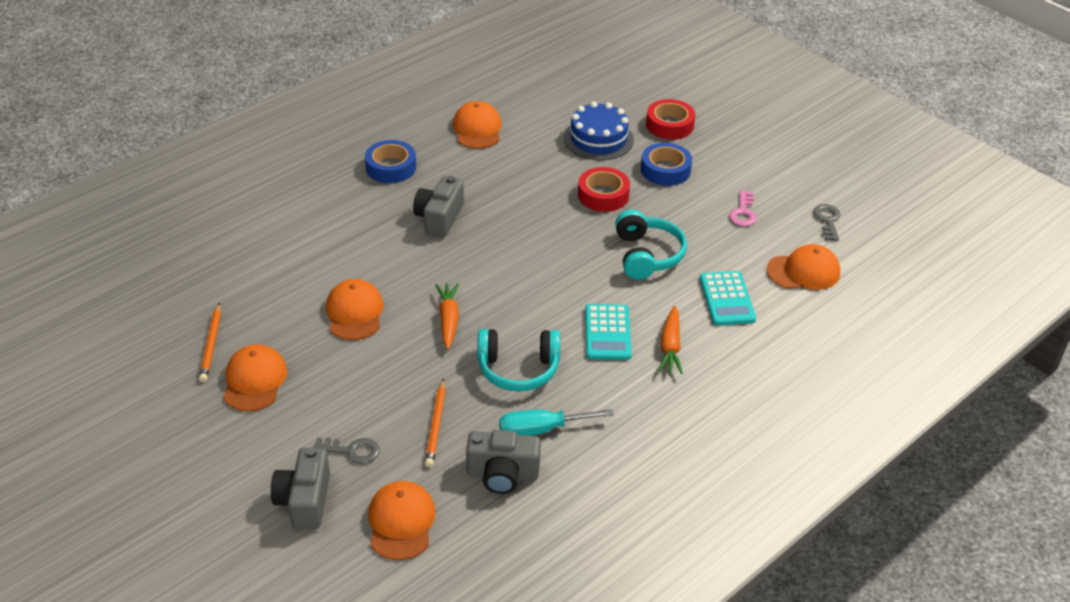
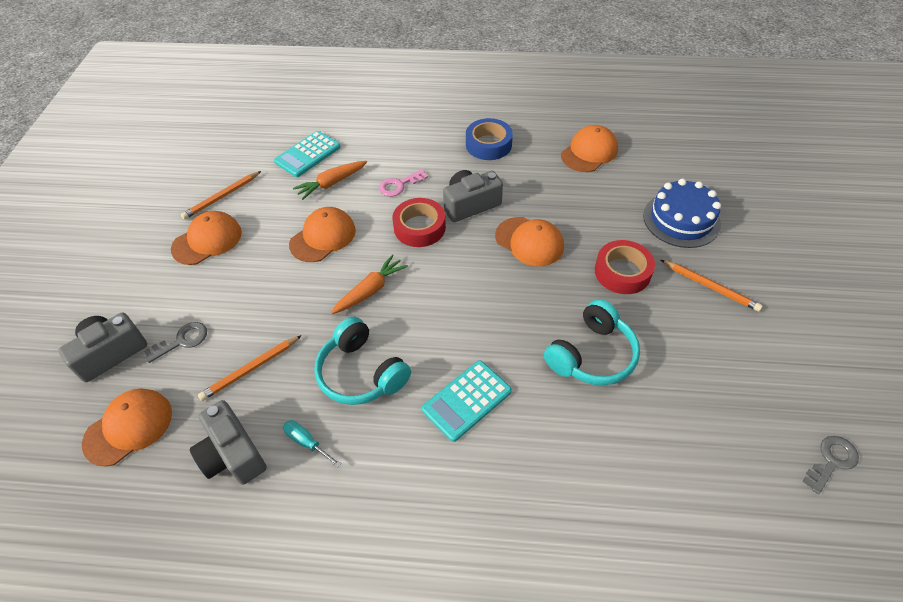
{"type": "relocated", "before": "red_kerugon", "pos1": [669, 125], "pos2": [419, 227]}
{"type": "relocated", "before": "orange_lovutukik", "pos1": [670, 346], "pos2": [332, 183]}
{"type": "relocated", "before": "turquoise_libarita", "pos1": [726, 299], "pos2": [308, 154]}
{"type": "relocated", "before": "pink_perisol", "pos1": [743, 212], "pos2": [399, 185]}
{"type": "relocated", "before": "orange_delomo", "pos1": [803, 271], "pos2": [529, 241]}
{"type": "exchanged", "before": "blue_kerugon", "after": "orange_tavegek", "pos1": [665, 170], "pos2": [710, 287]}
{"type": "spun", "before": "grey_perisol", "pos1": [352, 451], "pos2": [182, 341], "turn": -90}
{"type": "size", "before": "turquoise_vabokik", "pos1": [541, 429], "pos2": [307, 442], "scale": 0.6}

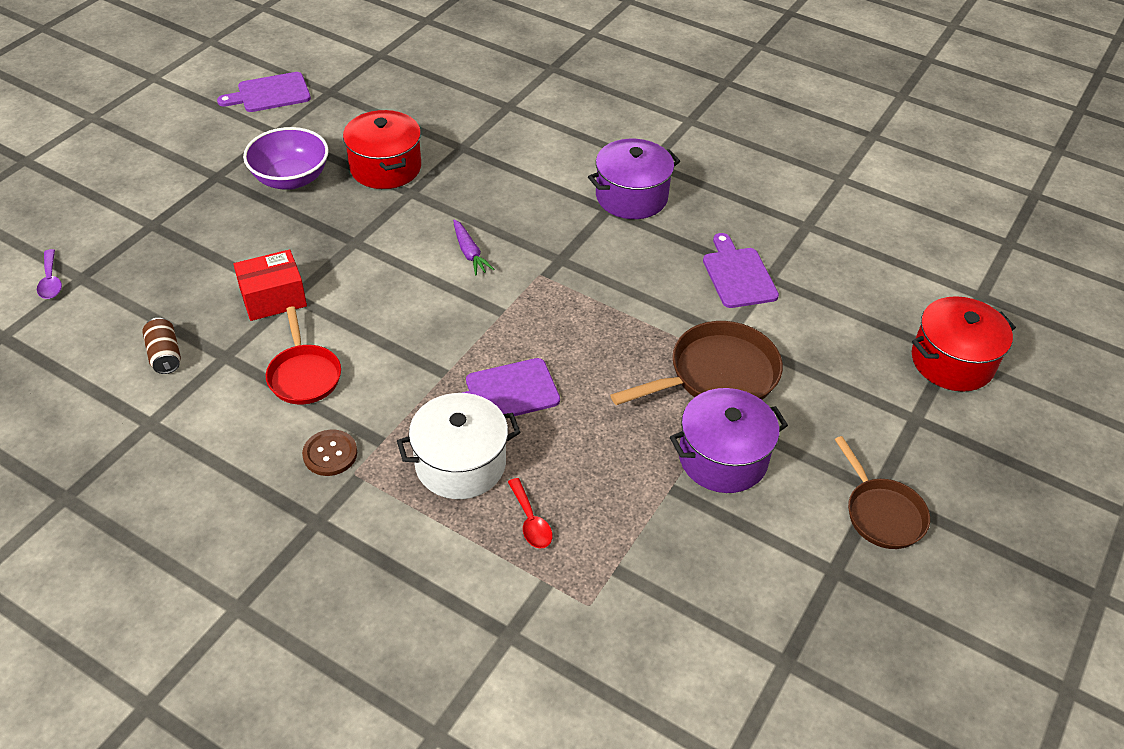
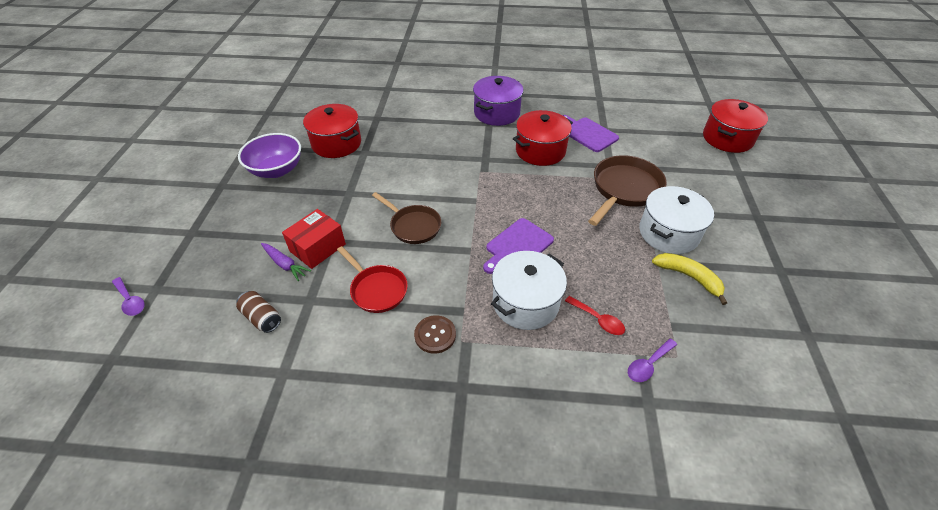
{"type": "missing", "before": "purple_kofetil", "pos1": [270, 93]}
{"type": "appeared", "after": "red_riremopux", "pos2": [540, 151]}
{"type": "appeared", "after": "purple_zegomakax", "pos2": [648, 365]}
{"type": "appeared", "after": "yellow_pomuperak", "pos2": [689, 277]}
{"type": "relocated", "before": "purple_lovutukik", "pos1": [469, 253], "pos2": [285, 264]}
{"type": "relocated", "before": "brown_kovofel", "pos1": [881, 513], "pos2": [413, 226]}
{"type": "colour", "before": "purple_riremopux", "after": "white_riremopux", "pos1": [723, 458], "pos2": [668, 233]}

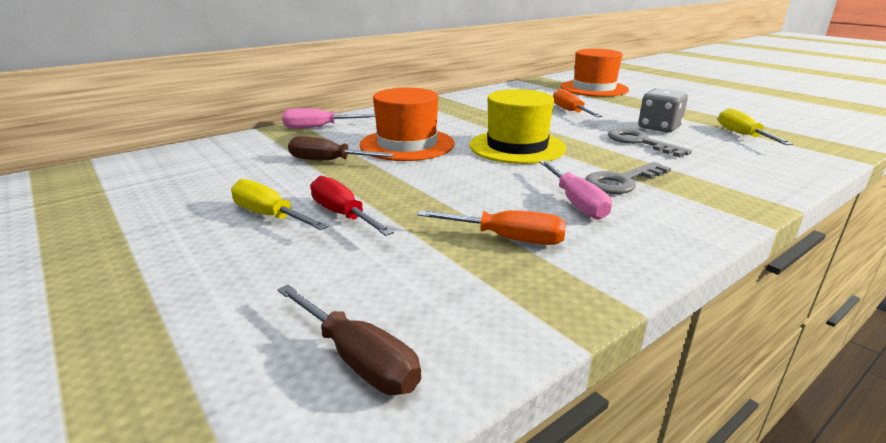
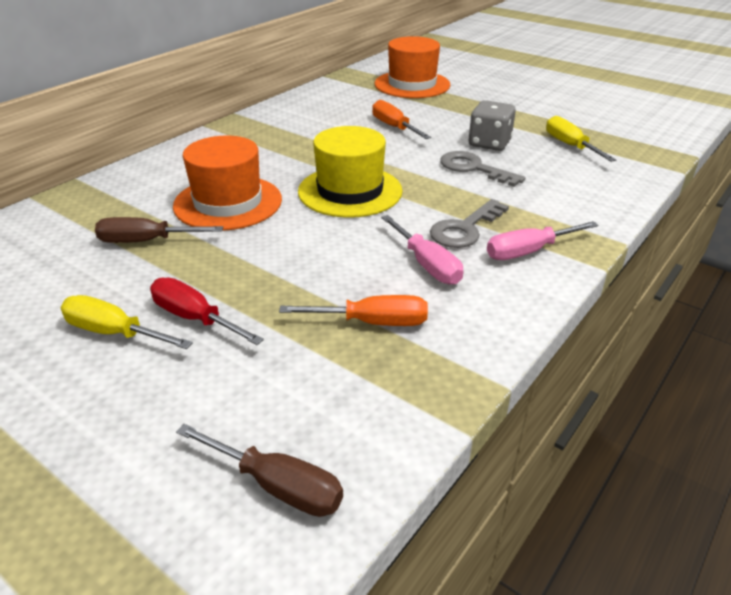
{"type": "relocated", "before": "pink_vabokik", "pos1": [318, 127], "pos2": [528, 251]}

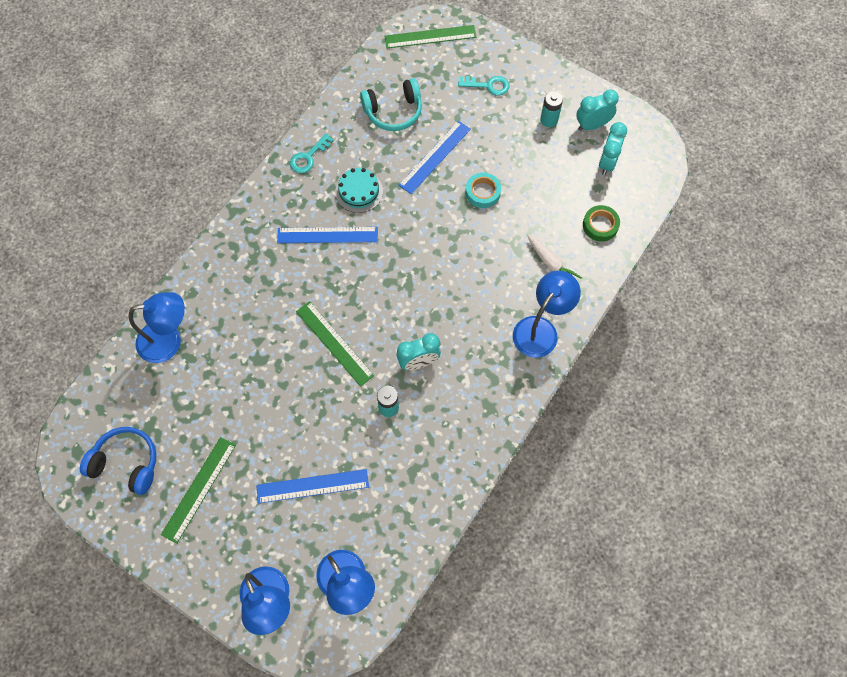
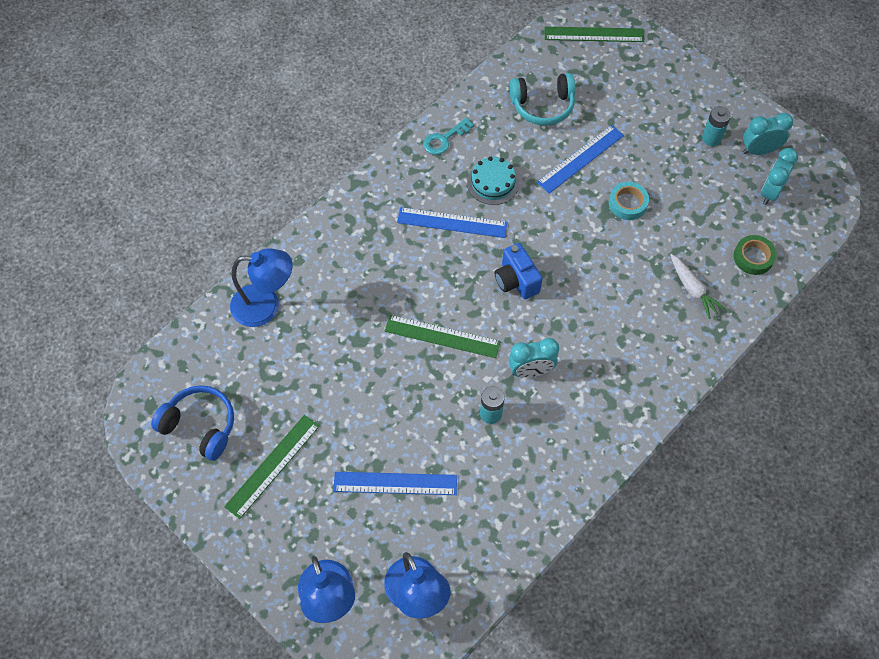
{"type": "missing", "before": "turquoise_perisol", "pos1": [488, 85]}
{"type": "missing", "before": "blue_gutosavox", "pos1": [541, 329]}
{"type": "appeared", "after": "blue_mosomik", "pos2": [516, 281]}
{"type": "spun", "before": "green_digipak", "pos1": [334, 343], "pos2": [442, 336], "turn": -45}

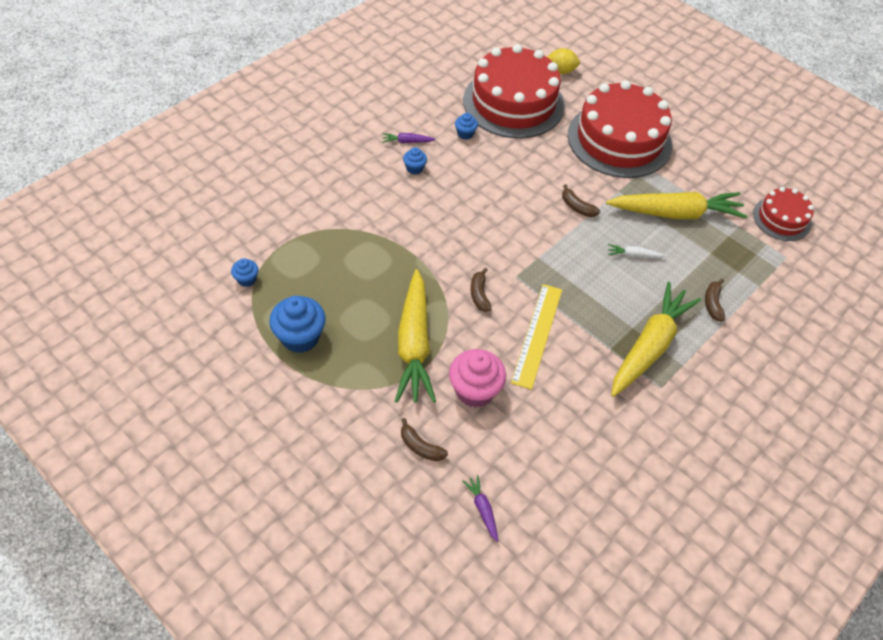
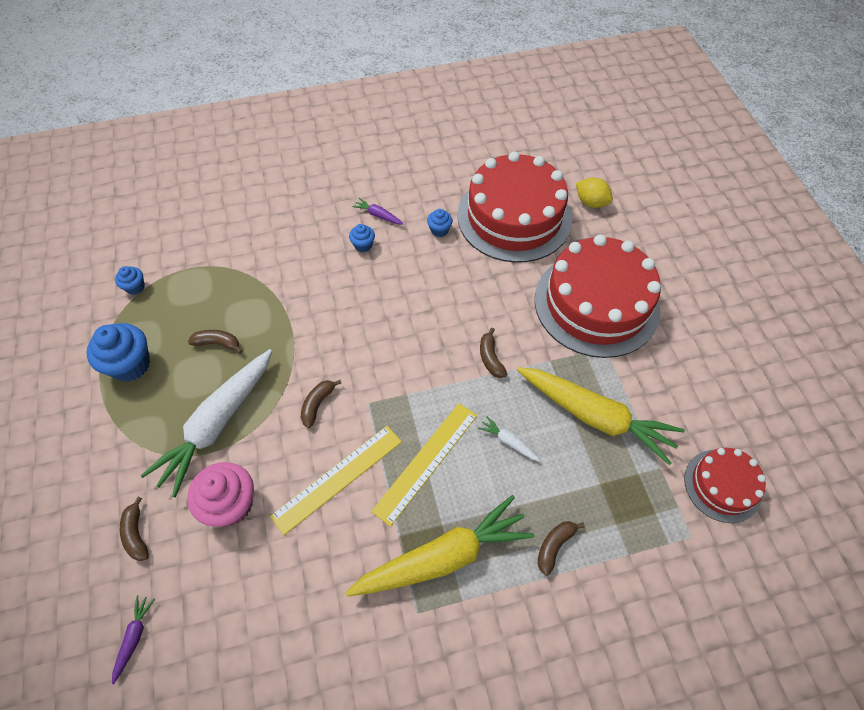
{"type": "appeared", "after": "brown_pomuperak", "pos2": [218, 343]}
{"type": "appeared", "after": "yellow_digipak", "pos2": [426, 462]}
{"type": "colour", "before": "yellow_lovutukik", "after": "white_lovutukik", "pos1": [414, 345], "pos2": [217, 425]}

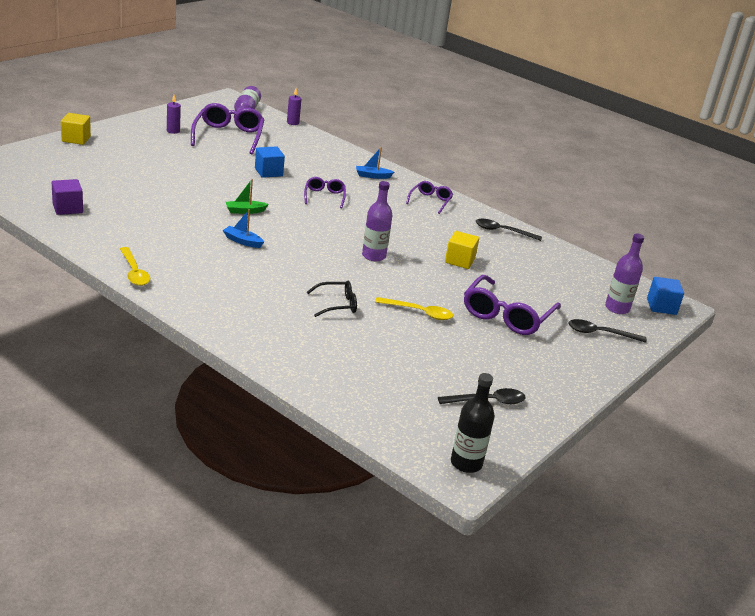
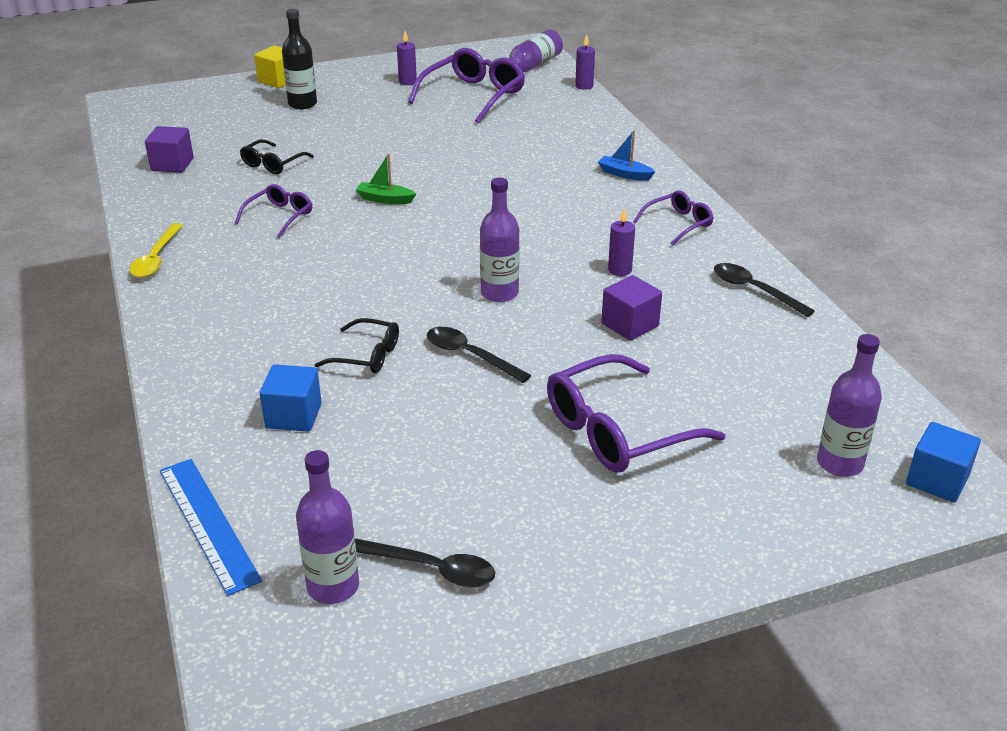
{"type": "missing", "before": "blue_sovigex", "pos1": [242, 241]}
{"type": "missing", "before": "yellow_zegomakax", "pos1": [419, 312]}
{"type": "appeared", "after": "blue_digipak", "pos2": [208, 523]}
{"type": "appeared", "after": "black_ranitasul", "pos2": [273, 164]}
{"type": "appeared", "after": "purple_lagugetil", "pos2": [333, 586]}
{"type": "appeared", "after": "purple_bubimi", "pos2": [619, 270]}
{"type": "relocated", "before": "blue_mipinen", "pos1": [268, 172], "pos2": [293, 416]}
{"type": "relocated", "before": "purple_ranitasul", "pos1": [324, 196], "pos2": [279, 216]}
{"type": "relocated", "before": "black_lagugetil", "pos1": [466, 463], "pos2": [302, 104]}
{"type": "relocated", "before": "black_zegomakax", "pos1": [600, 333], "pos2": [470, 355]}
{"type": "colour", "before": "yellow_mipinen", "after": "purple_mipinen", "pos1": [459, 261], "pos2": [630, 325]}

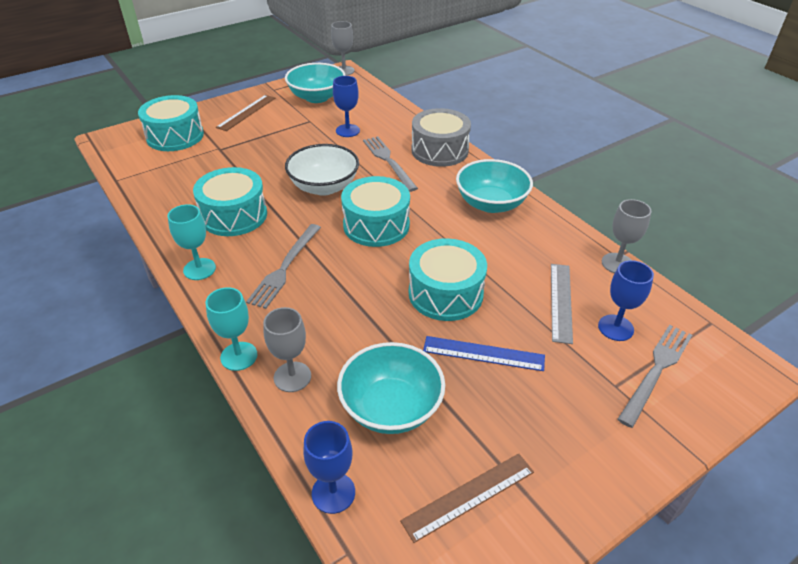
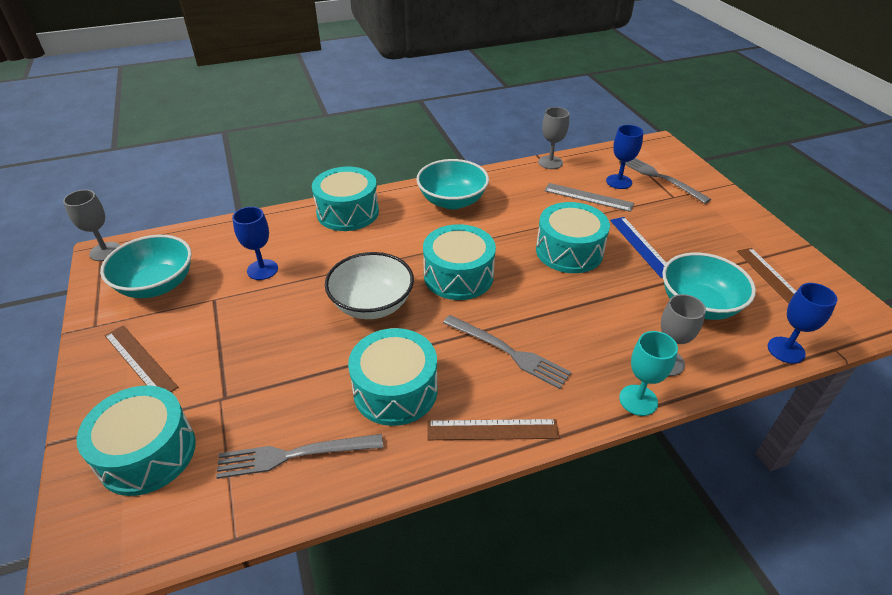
{"type": "relocated", "before": "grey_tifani", "pos1": [388, 161], "pos2": [294, 455]}
{"type": "exchanged", "before": "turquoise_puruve", "after": "brown_digipak", "pos1": [199, 269], "pos2": [492, 429]}
{"type": "colour", "before": "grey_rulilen", "after": "turquoise_rulilen", "pos1": [439, 150], "pos2": [348, 212]}
{"type": "spun", "before": "blue_digipak", "pos1": [483, 353], "pos2": [641, 246], "turn": -45}

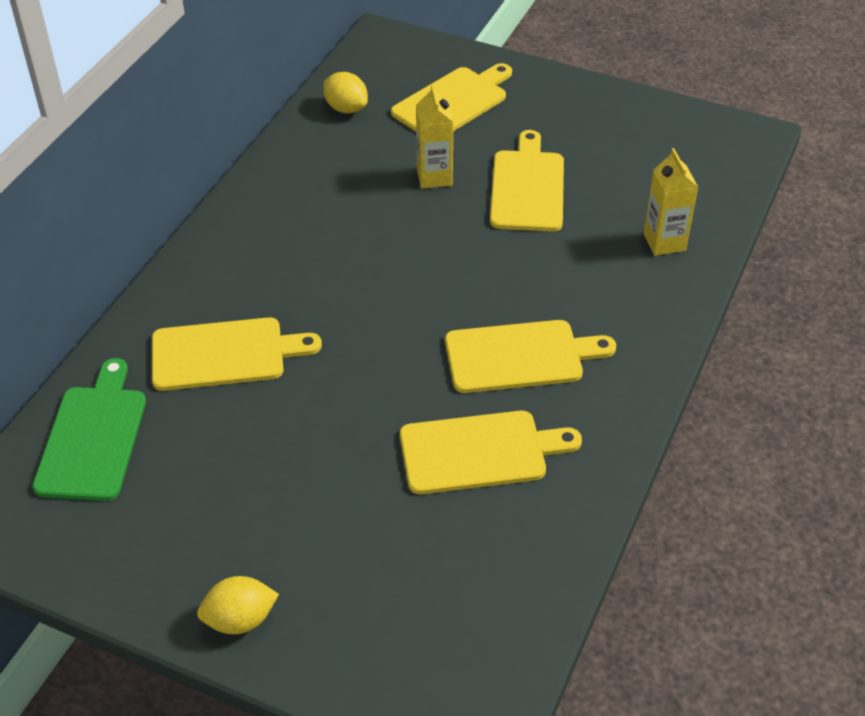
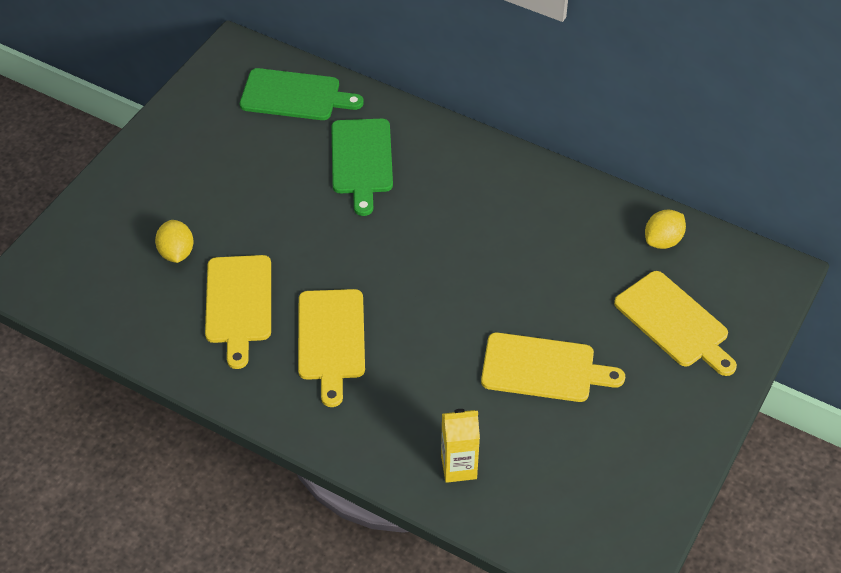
{"type": "missing", "before": "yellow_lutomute", "pos1": [434, 177]}
{"type": "relocated", "before": "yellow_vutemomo", "pos1": [240, 620], "pos2": [176, 253]}
{"type": "colour", "before": "yellow_kofetil", "after": "green_kofetil", "pos1": [225, 354], "pos2": [362, 160]}

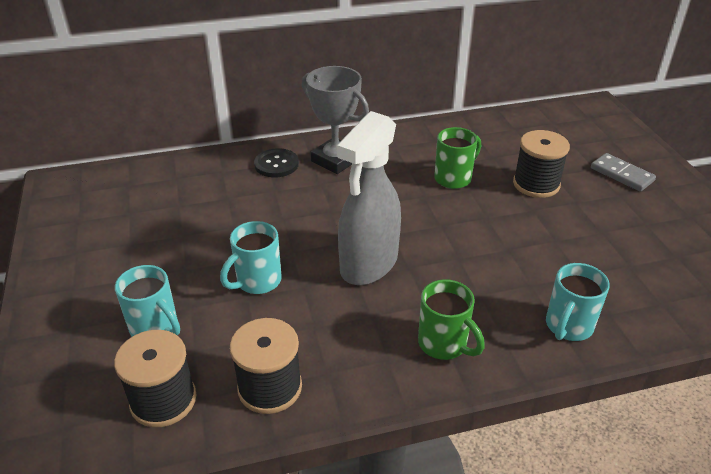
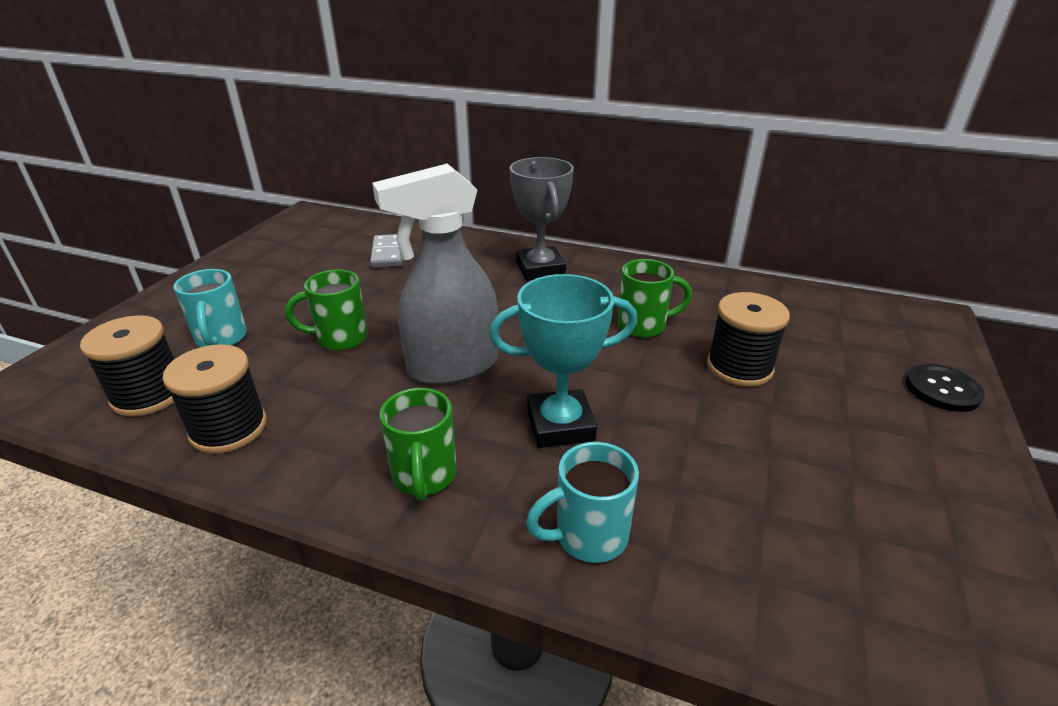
{"type": "appeared", "after": "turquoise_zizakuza", "pos2": [560, 425]}
{"type": "relocated", "before": "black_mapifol", "pos1": [276, 164], "pos2": [942, 389]}
{"type": "relocated", "before": "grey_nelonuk", "pos1": [622, 174], "pos2": [388, 254]}
{"type": "colour", "before": "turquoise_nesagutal", "after": "green_nesagutal", "pos1": [257, 281], "pos2": [340, 338]}

